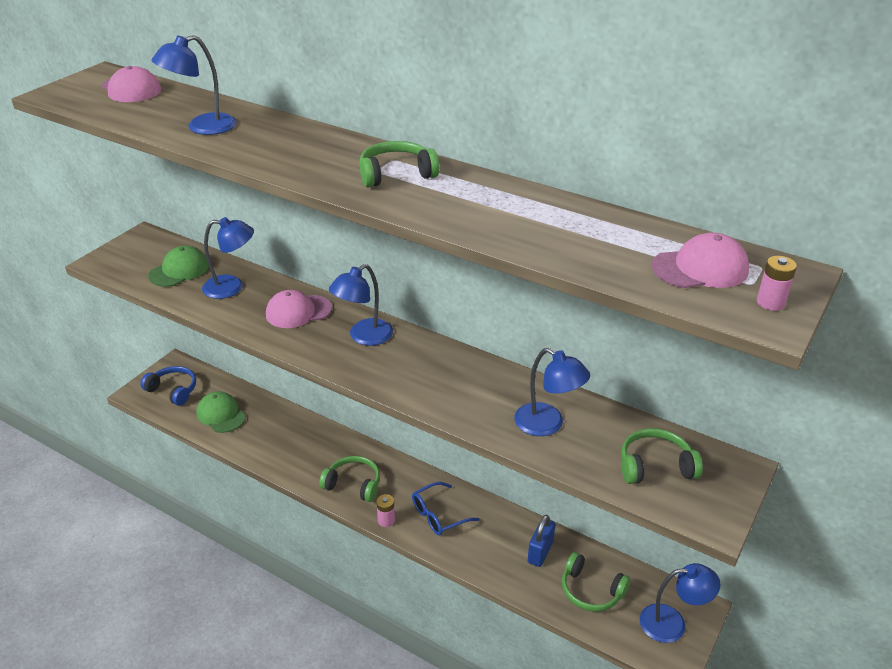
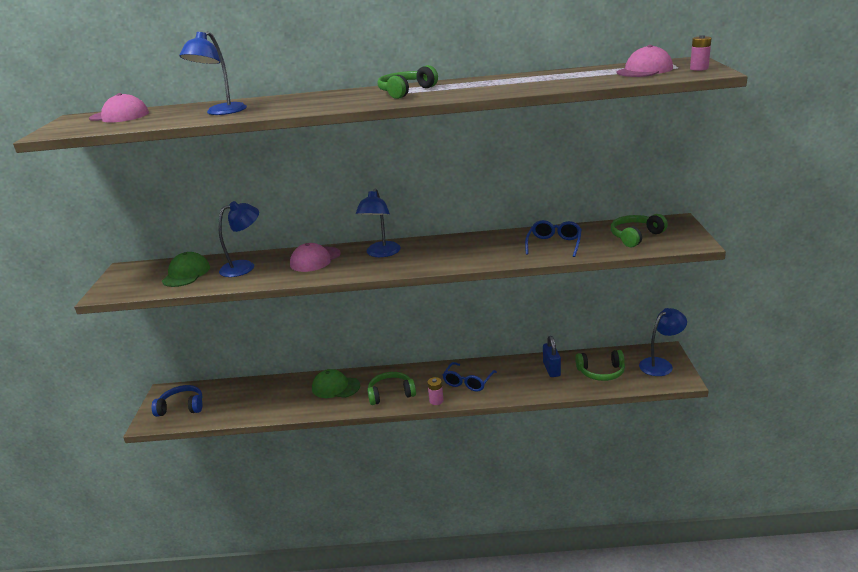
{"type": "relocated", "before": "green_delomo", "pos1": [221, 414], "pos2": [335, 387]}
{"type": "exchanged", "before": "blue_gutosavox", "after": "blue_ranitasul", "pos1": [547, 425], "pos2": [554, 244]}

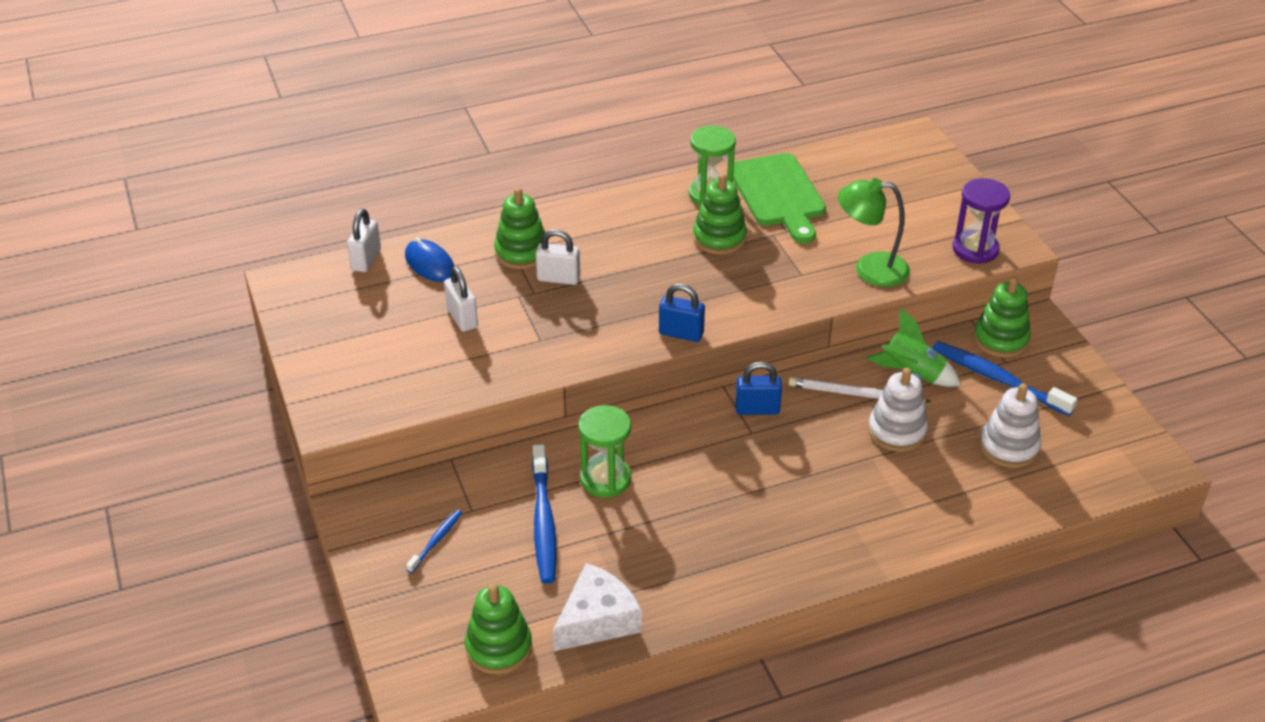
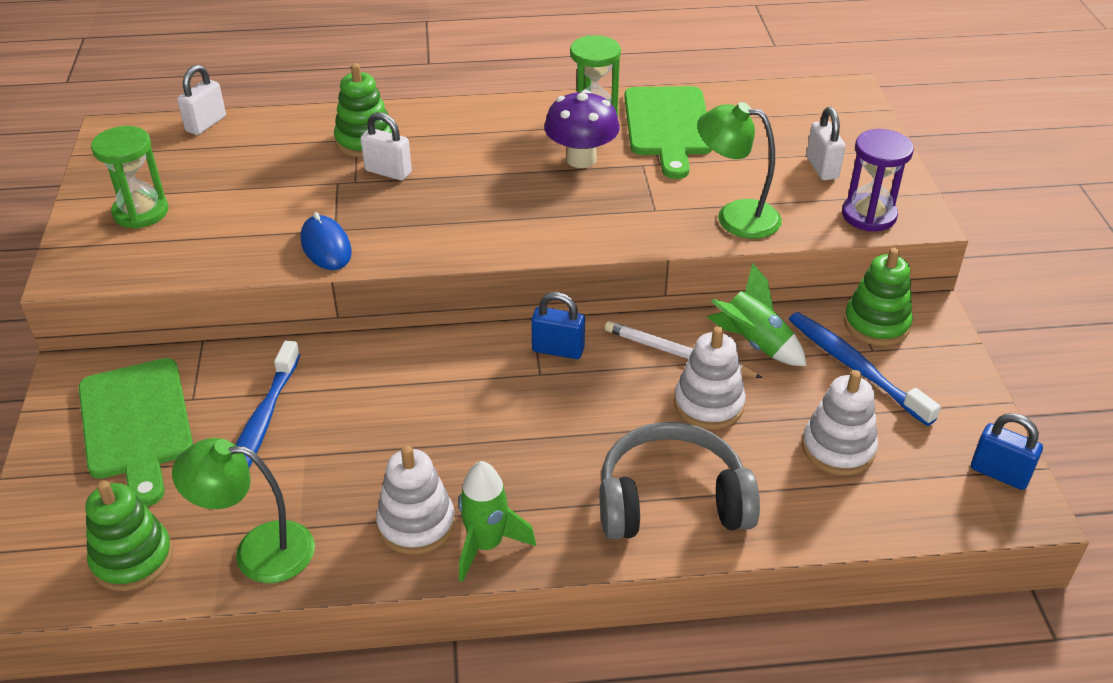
{"type": "appeared", "after": "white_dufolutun", "pos2": [416, 524]}
{"type": "appeared", "after": "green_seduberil", "pos2": [486, 545]}
{"type": "appeared", "after": "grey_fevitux", "pos2": [672, 501]}
{"type": "relocated", "before": "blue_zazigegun", "pos1": [430, 264], "pos2": [326, 246]}
{"type": "relocated", "before": "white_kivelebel", "pos1": [462, 318], "pos2": [822, 168]}
{"type": "relocated", "before": "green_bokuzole", "pos1": [605, 479], "pos2": [141, 212]}
{"type": "relocated", "before": "blue_kivelebel", "pos1": [681, 333], "pos2": [999, 473]}
{"type": "exchanged", "before": "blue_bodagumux", "after": "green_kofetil", "pos1": [436, 541], "pos2": [136, 424]}
{"type": "exchanged", "before": "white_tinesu", "after": "green_gutosavox", "pos1": [597, 619], "pos2": [258, 551]}
{"type": "exchanged", "before": "green_dufolutun", "after": "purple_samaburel", "pos1": [719, 238], "pos2": [581, 159]}

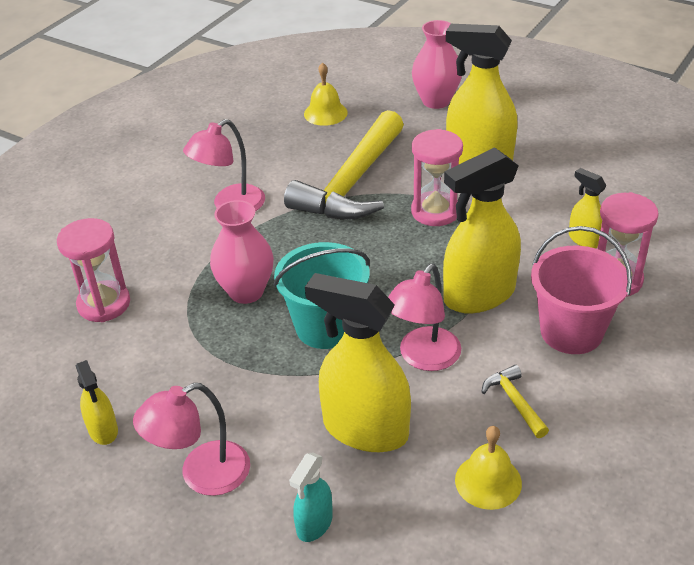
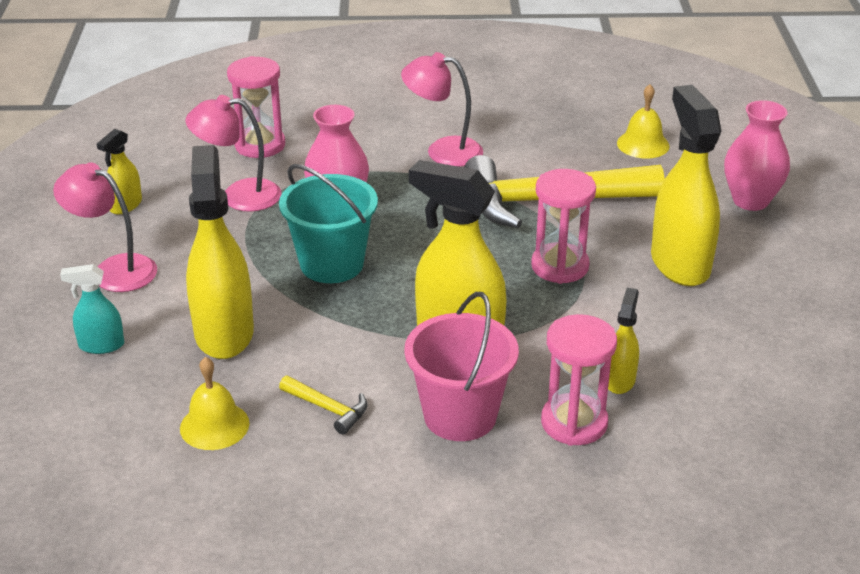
{"type": "relocated", "before": "pink_gutosavox", "pos1": [423, 358], "pos2": [239, 196]}
{"type": "spun", "before": "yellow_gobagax", "pos1": [514, 401], "pos2": [328, 409], "turn": 90}

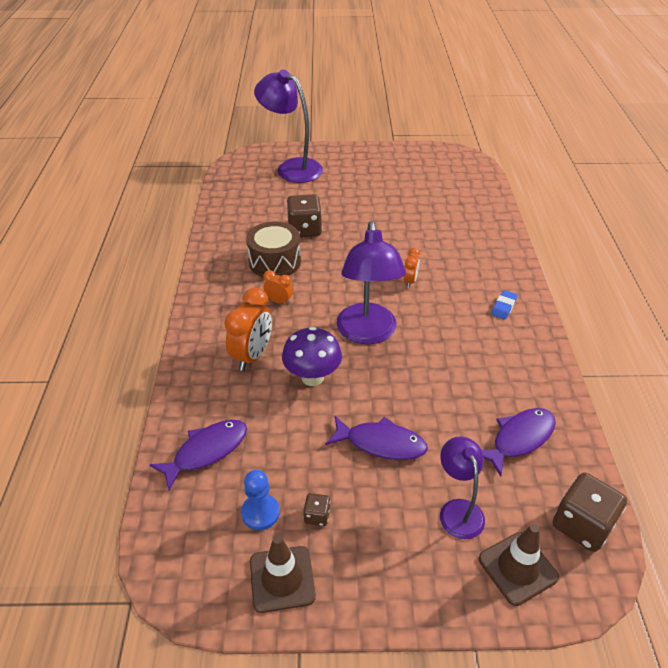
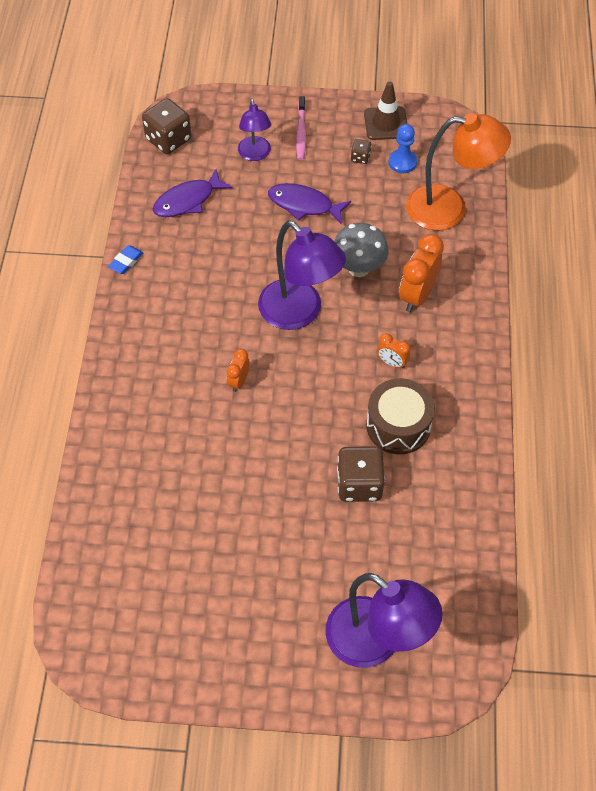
{"type": "missing", "before": "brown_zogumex", "pos1": [517, 568]}
{"type": "appeared", "after": "pink_bodagumux", "pos2": [301, 132]}
{"type": "relocated", "before": "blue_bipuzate", "pos1": [503, 307], "pos2": [126, 261]}
{"type": "exchanged", "before": "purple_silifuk", "after": "orange_gutosavox", "pos1": [206, 451], "pos2": [449, 208]}
{"type": "colour", "before": "purple_samaburel", "after": "grey_samaburel", "pos1": [312, 377], "pos2": [358, 268]}
{"type": "spun", "before": "purple_gutosavox", "pos1": [367, 333], "pos2": [299, 313], "turn": 135}

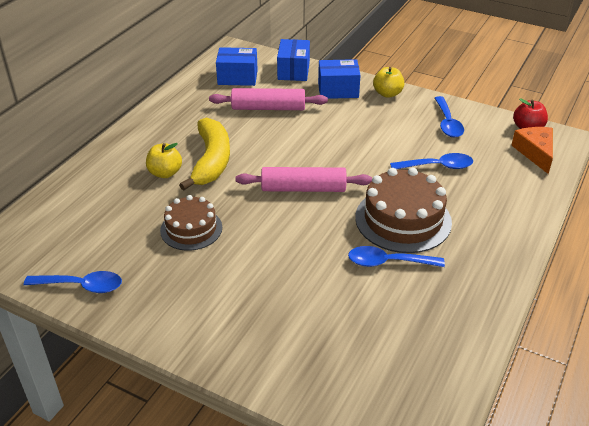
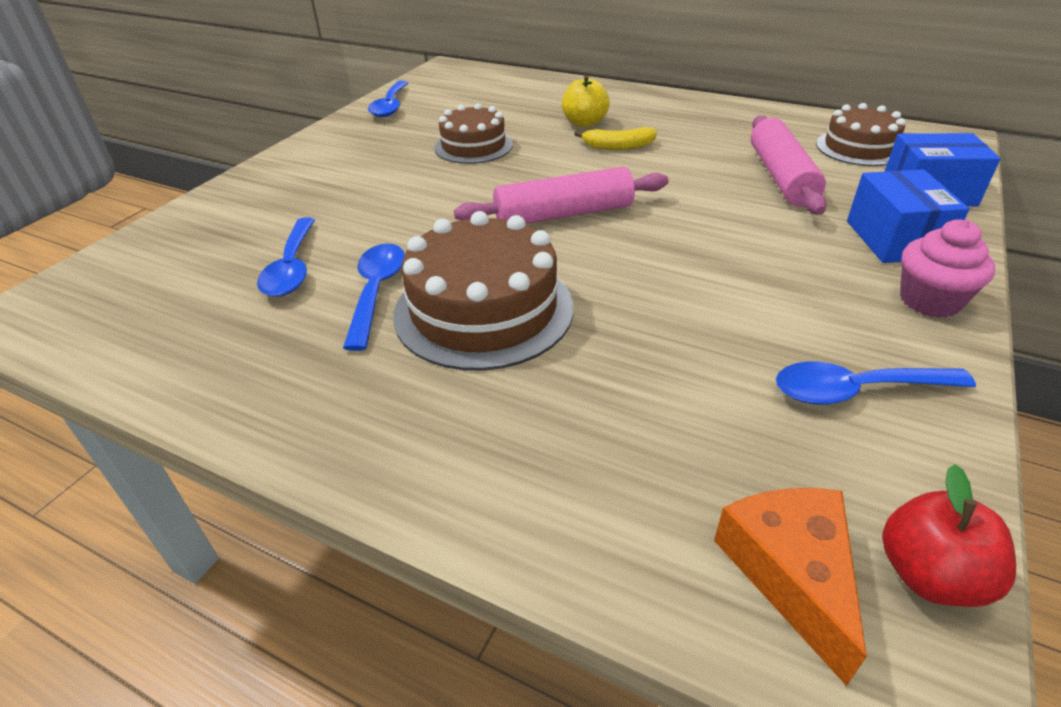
{"type": "relocated", "before": "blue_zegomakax", "pos1": [437, 166], "pos2": [292, 268]}
{"type": "exchanged", "before": "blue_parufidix", "after": "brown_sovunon", "pos1": [237, 77], "pos2": [859, 148]}
{"type": "exchanged", "before": "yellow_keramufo", "after": "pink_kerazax", "pos1": [387, 93], "pos2": [929, 301]}
{"type": "spun", "before": "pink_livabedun", "pos1": [303, 188], "pos2": [563, 214], "turn": 75}
{"type": "spun", "before": "orange_tinesu", "pos1": [535, 152], "pos2": [790, 573], "turn": -90}
{"type": "size", "before": "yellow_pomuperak", "pos1": [211, 161], "pos2": [618, 146], "scale": 0.51}

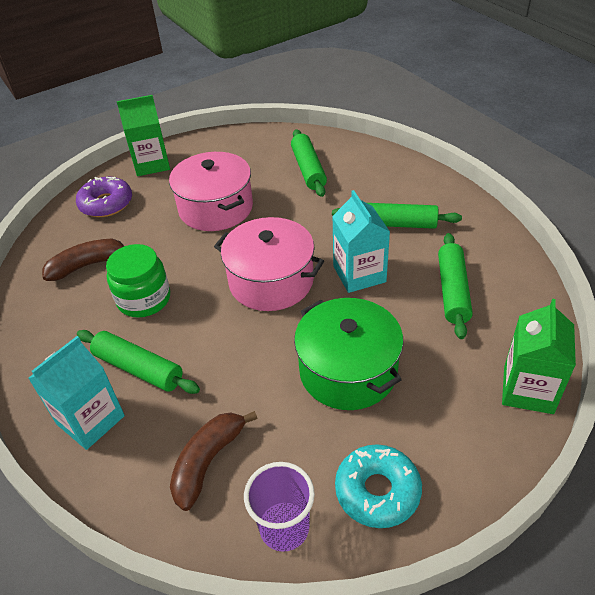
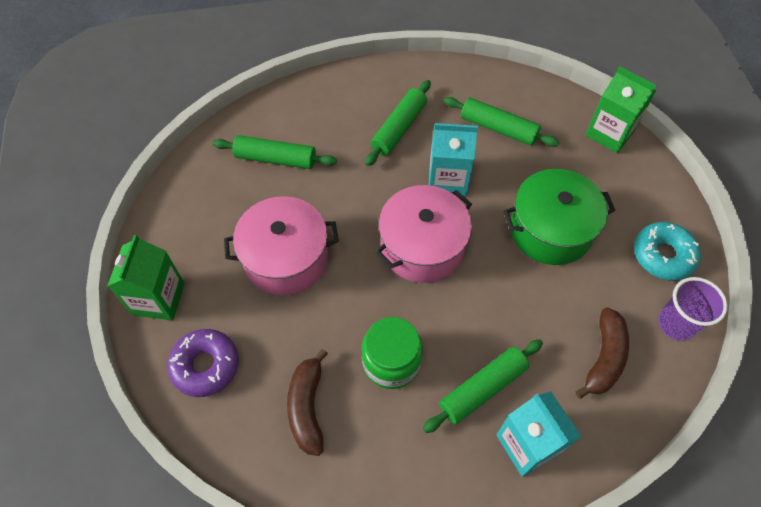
{"type": "spun", "before": "brown_pomuperak", "pos1": [208, 461], "pos2": [604, 358], "turn": -120}

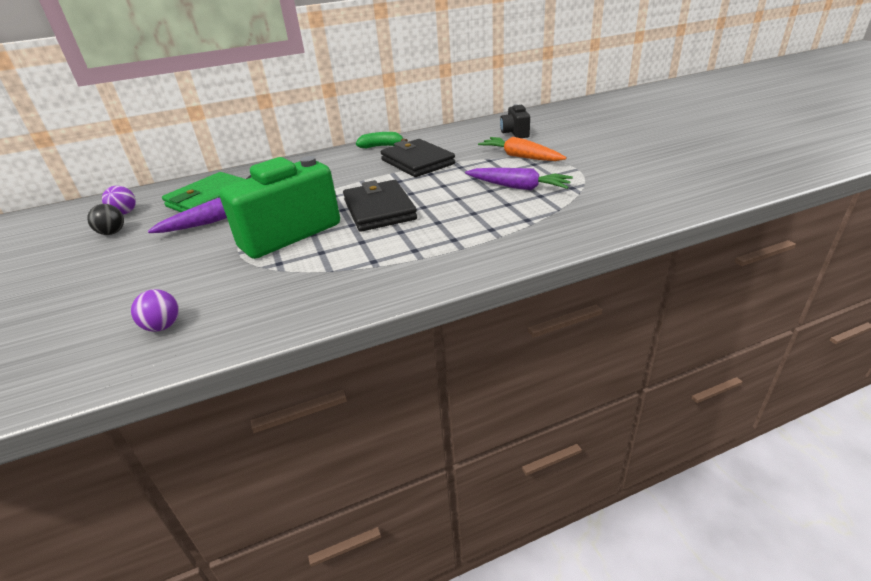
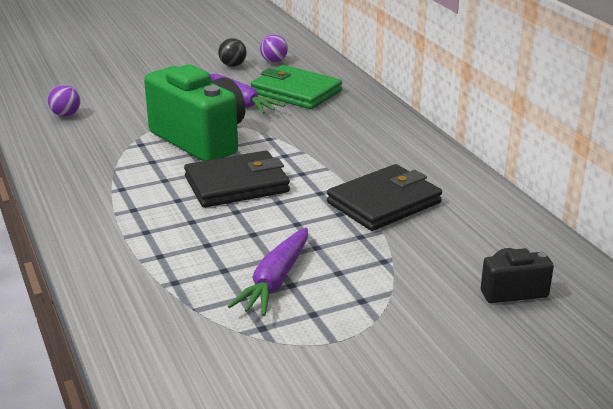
{"type": "missing", "before": "green_pomuperak", "pos1": [381, 146]}
{"type": "missing", "before": "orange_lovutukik", "pos1": [520, 157]}

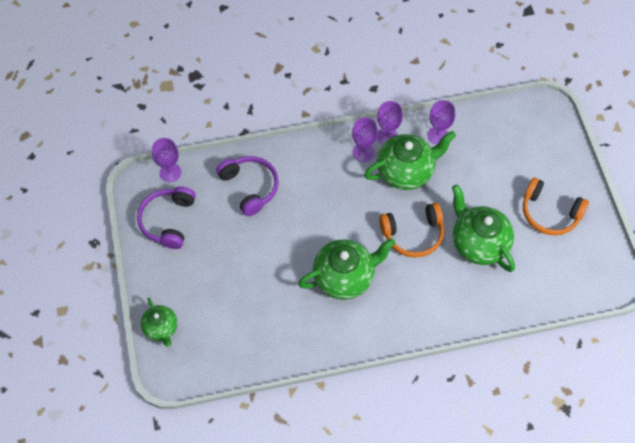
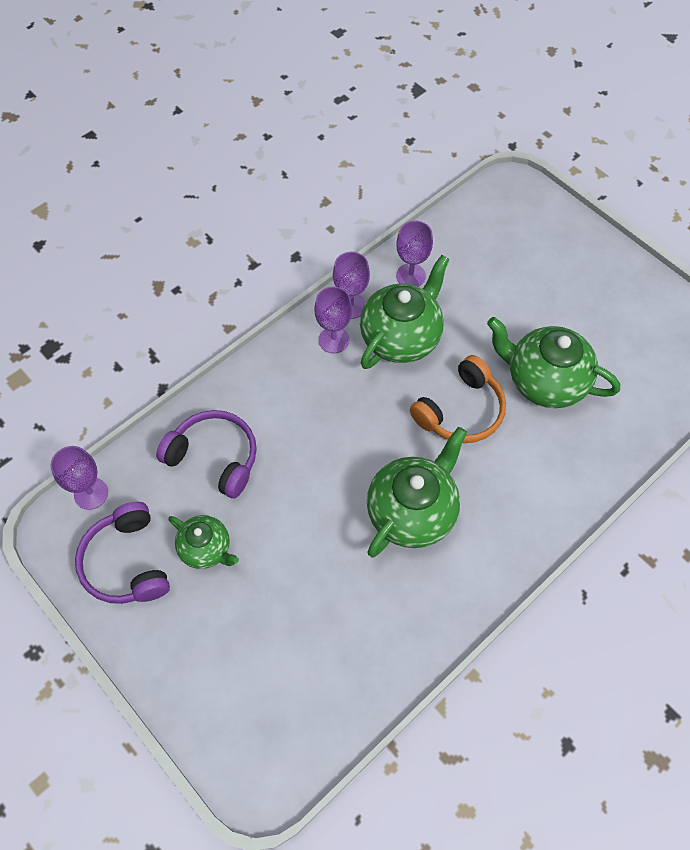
{"type": "missing", "before": "orange_fevitux", "pos1": [549, 213]}
{"type": "relocated", "before": "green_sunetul", "pos1": [161, 328], "pos2": [206, 549]}

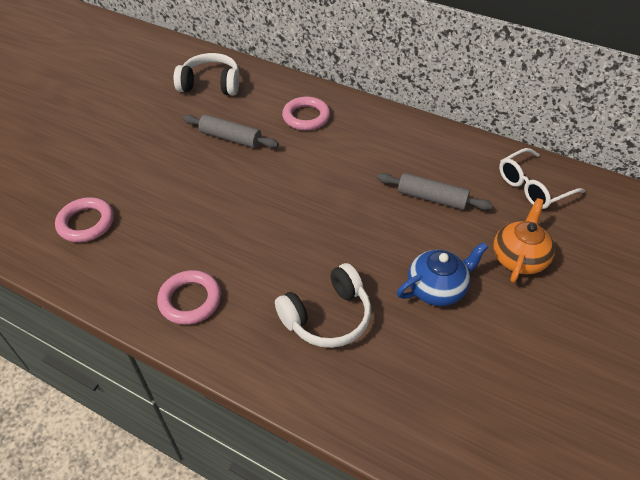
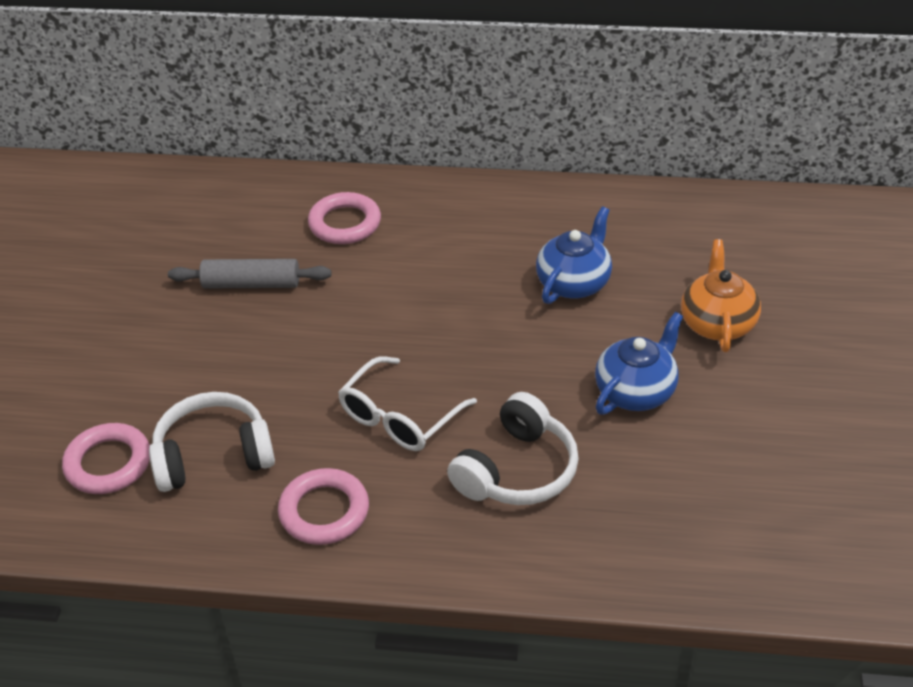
{"type": "relocated", "before": "white_fevitux", "pos1": [211, 84], "pos2": [213, 455]}
{"type": "relocated", "before": "white_ranitasul", "pos1": [532, 187], "pos2": [399, 417]}
{"type": "exchanged", "before": "grey_livabedun", "after": "blue_sunetul", "pos1": [431, 198], "pos2": [574, 282]}

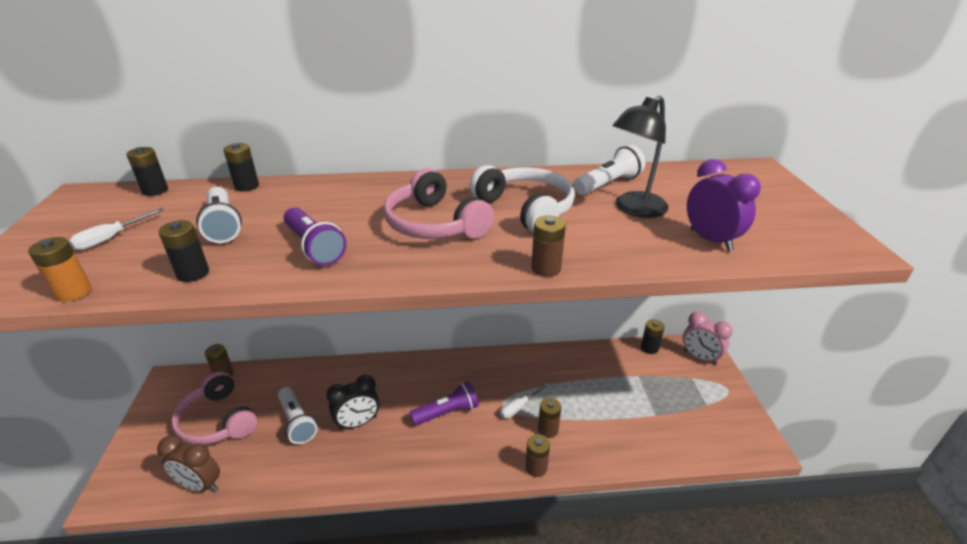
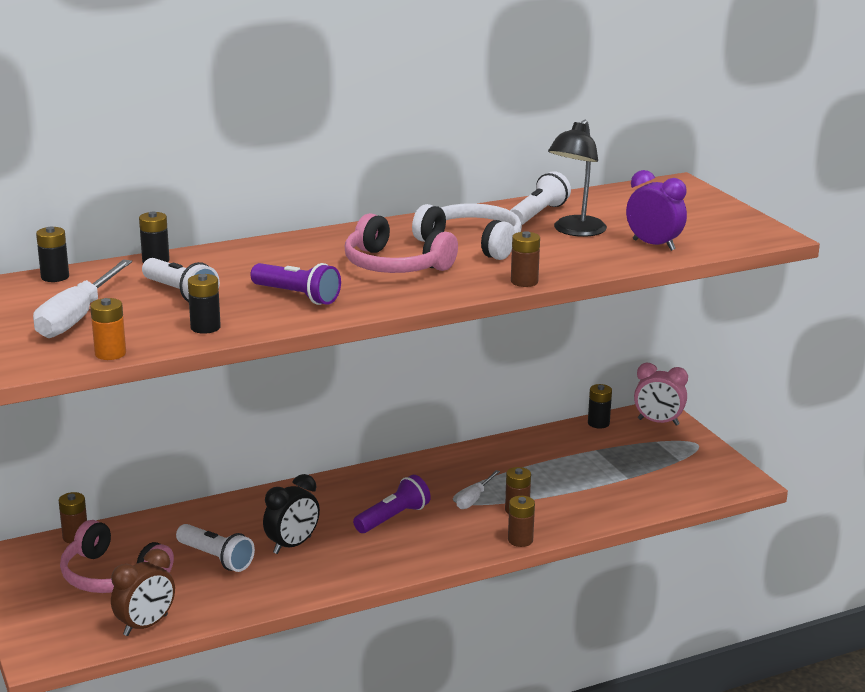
{"type": "spun", "before": "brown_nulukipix", "pos1": [200, 485], "pos2": [145, 625], "turn": -45}
{"type": "size", "before": "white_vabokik", "pos1": [111, 238], "pos2": [77, 317], "scale": 1.87}

